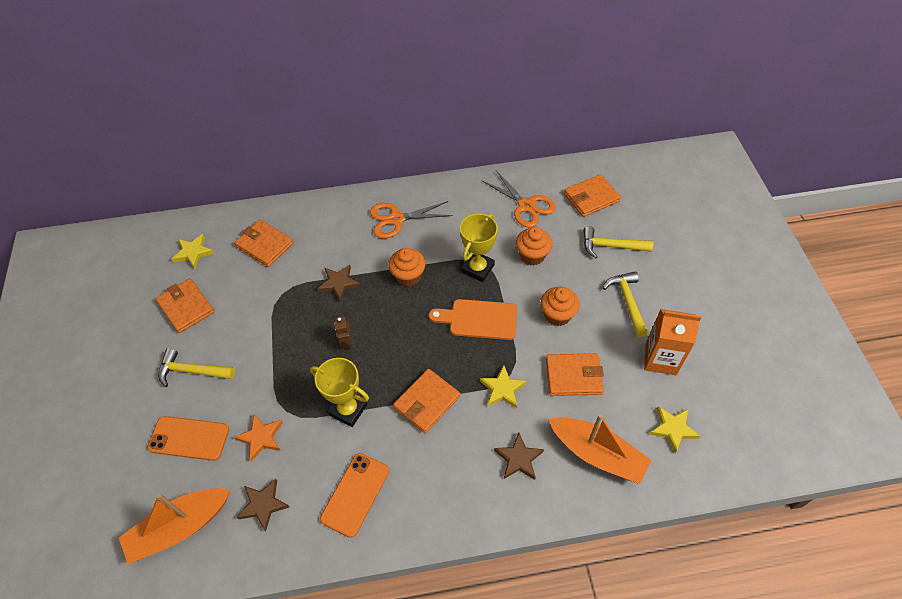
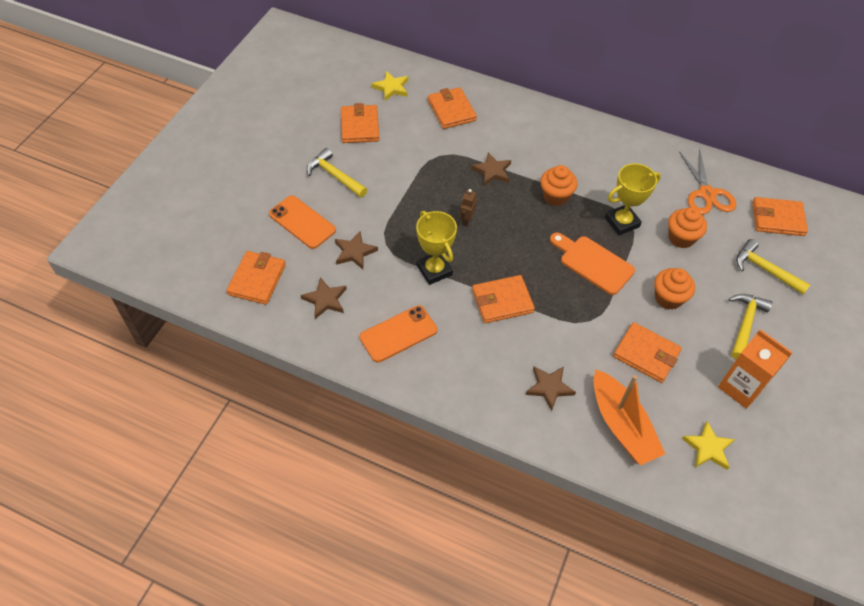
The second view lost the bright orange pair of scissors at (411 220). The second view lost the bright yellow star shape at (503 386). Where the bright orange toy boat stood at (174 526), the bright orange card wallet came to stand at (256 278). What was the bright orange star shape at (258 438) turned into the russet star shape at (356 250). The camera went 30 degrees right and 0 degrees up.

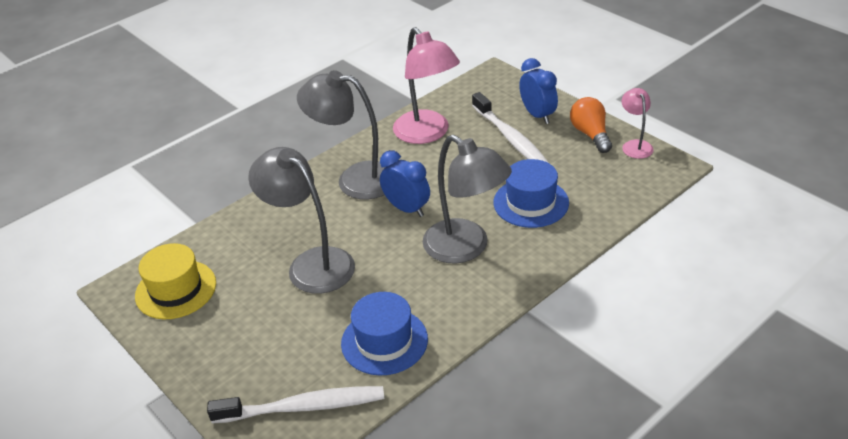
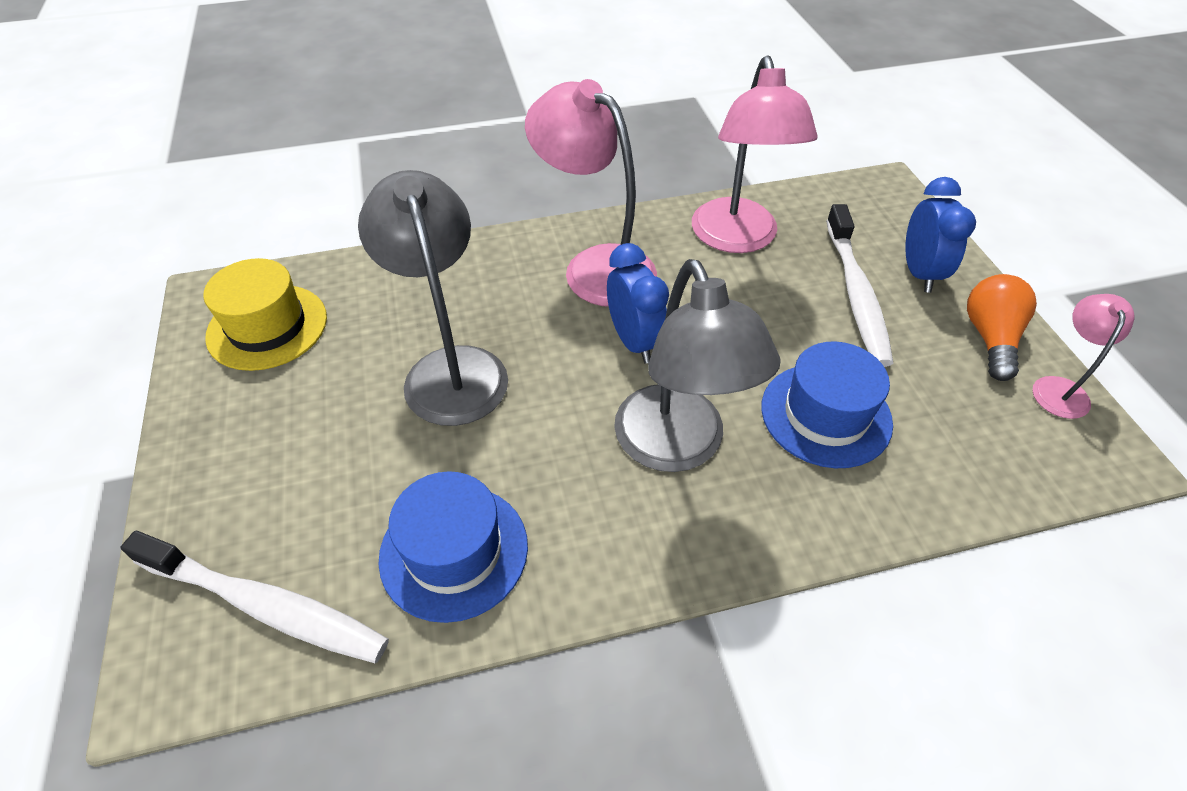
What was the grey reading lamp at (341 135) turned into the pink reading lamp at (591 193). The camera went 25 degrees right and 10 degrees up.

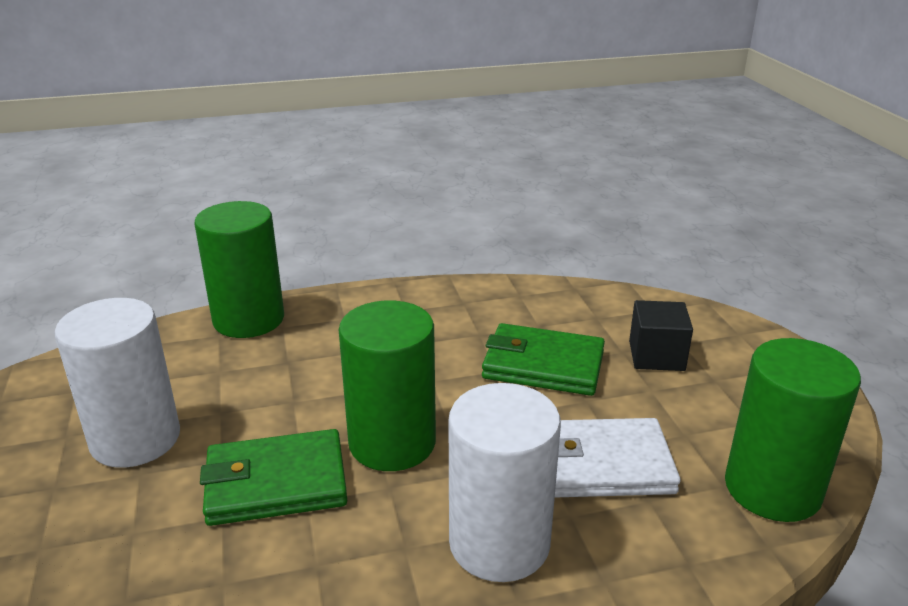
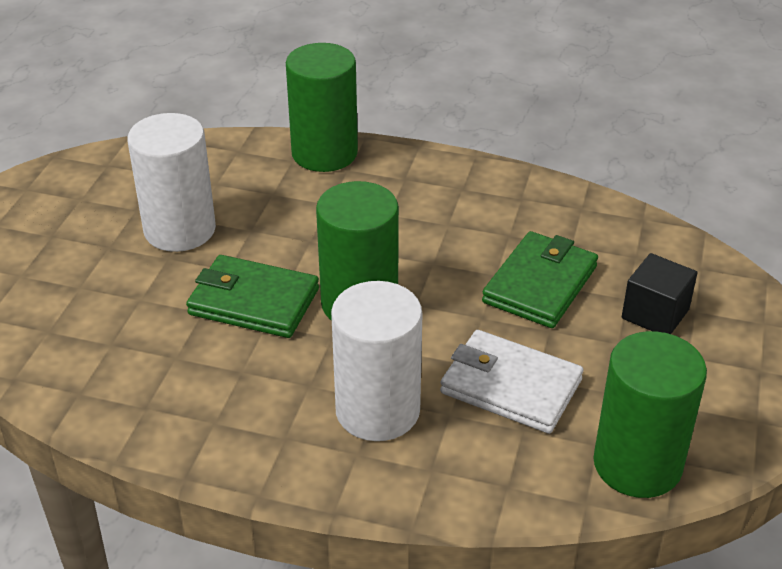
The emerald card wallet at (543 359) ended up facing another way, 75 degrees clockwise from before. The camera went 30 degrees right and 10 degrees up.

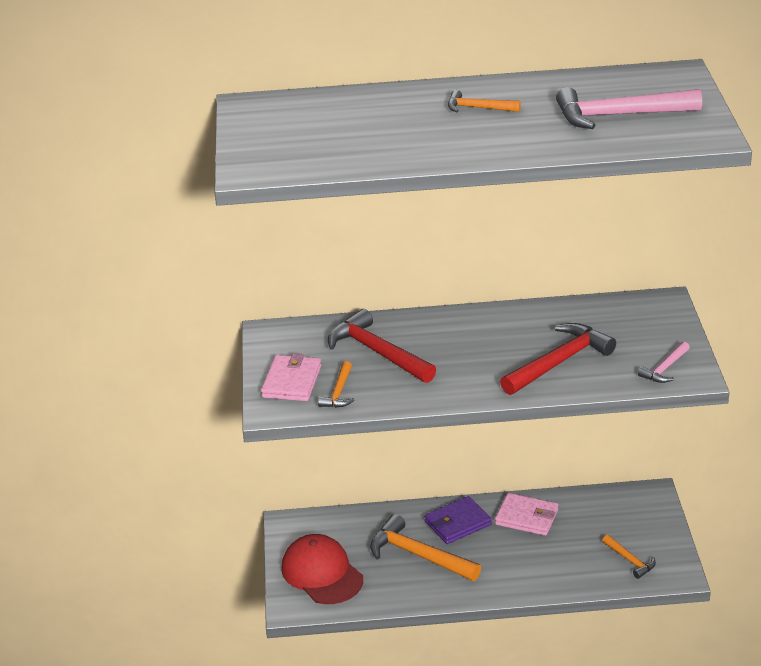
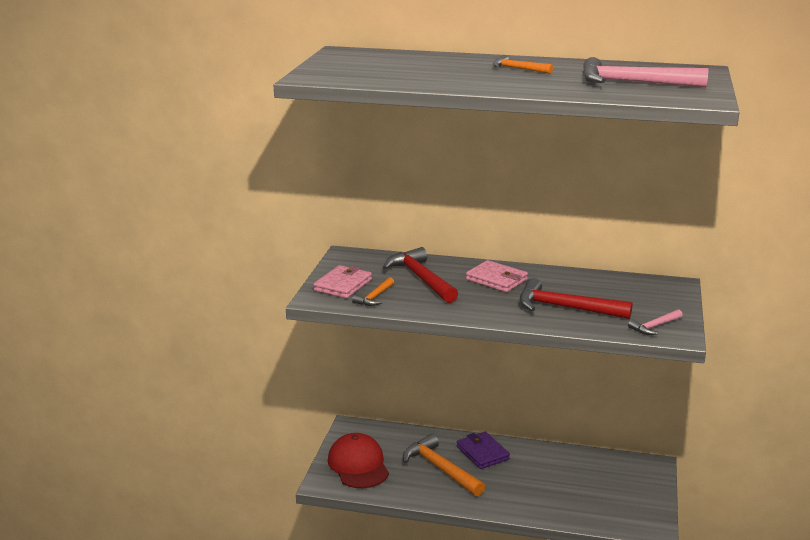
The second view lost the bright orange hammer at (629 557). The pink card wallet ended up elsewhere, having gone from (526 514) to (497 276). The purple card wallet at (458 520) ended up facing another way, 75 degrees clockwise from before. The scarlet hammer at (558 359) ended up facing another way, 135 degrees counterclockwise from before. The camera went 15 degrees right and 10 degrees down.

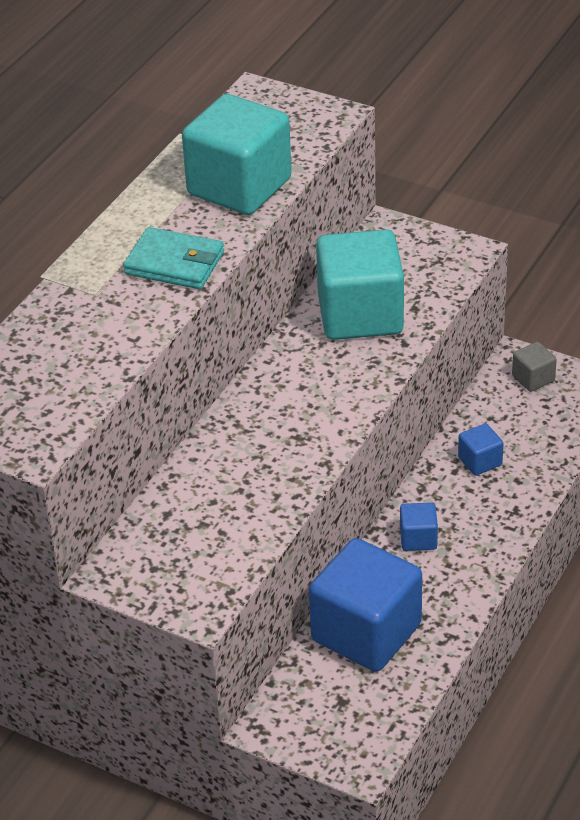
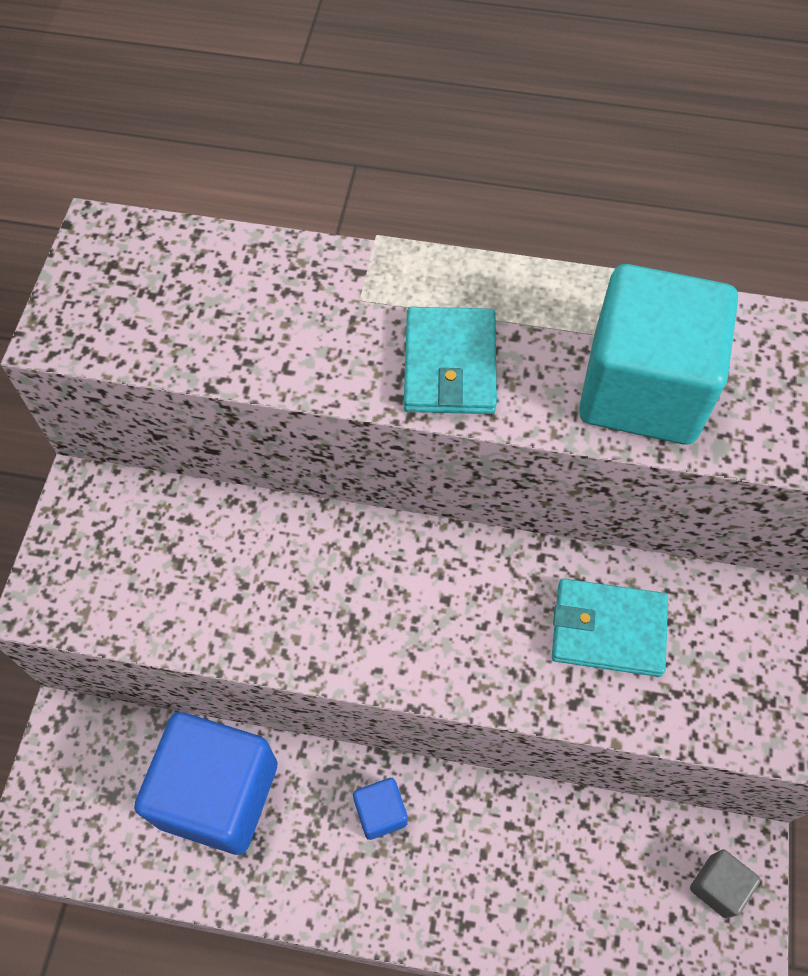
The second view lost the royal blue block at (480 449). Where the teal block stood at (360 284), the teal card wallet came to stand at (610 628). The camera went 70 degrees right and 20 degrees up.

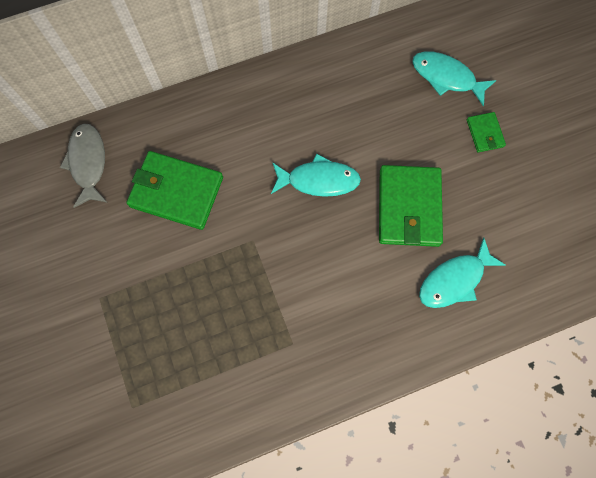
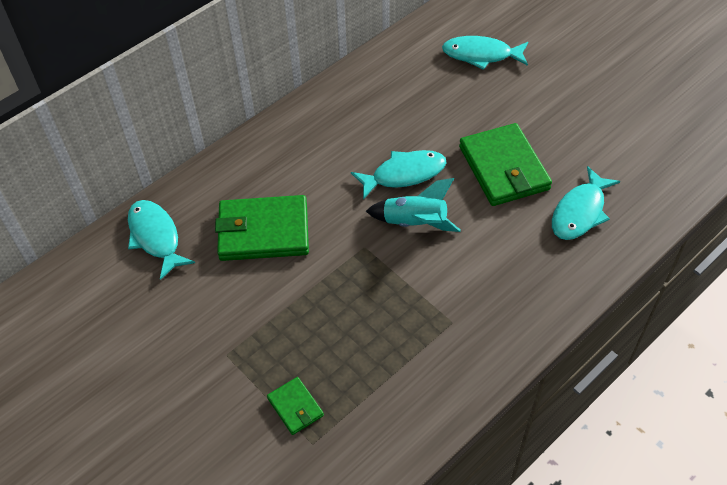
The second view gained the teal toy rocket at (413 205). The emerald card wallet ended up elsewhere, having gone from (486 132) to (295 406). What was the grey fish figure at (84 165) turned into the teal fish figure at (161 240). The camera went 20 degrees left and 20 degrees down.

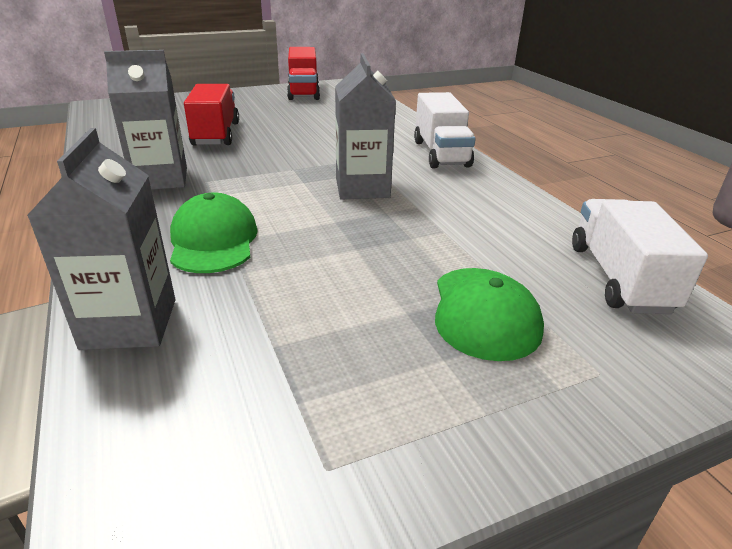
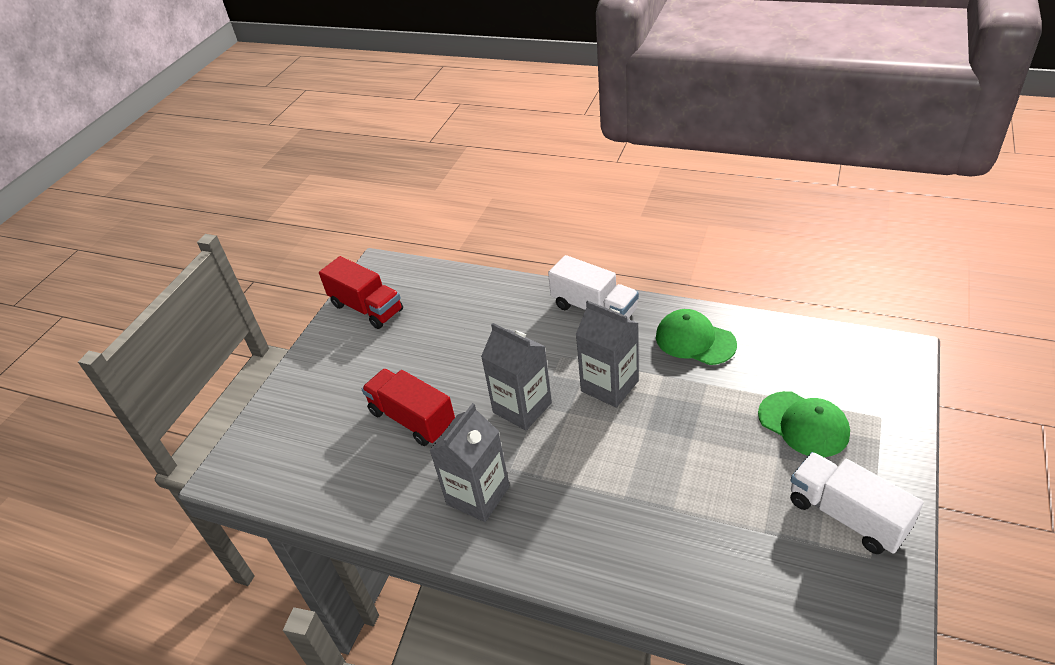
The grey juice carton ended up elsewhere, having gone from (101 239) to (516 376). The emerald cap ended up elsewhere, having gone from (214 233) to (696 337). The snow-white truck ended up elsewhere, having gone from (640 256) to (857 503). The camera went 40 degrees left and 10 degrees up.

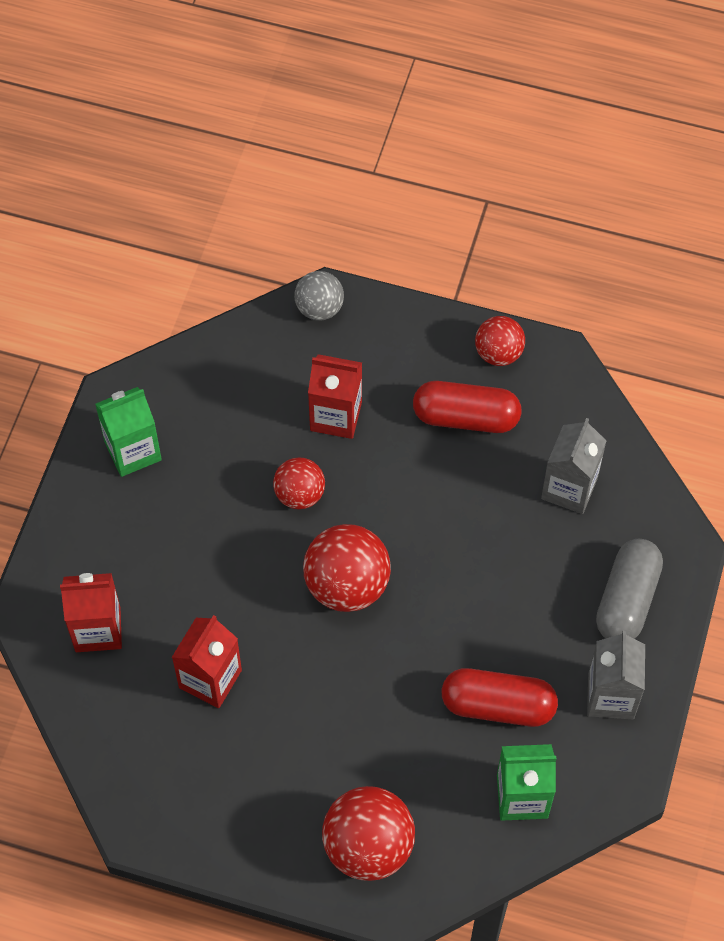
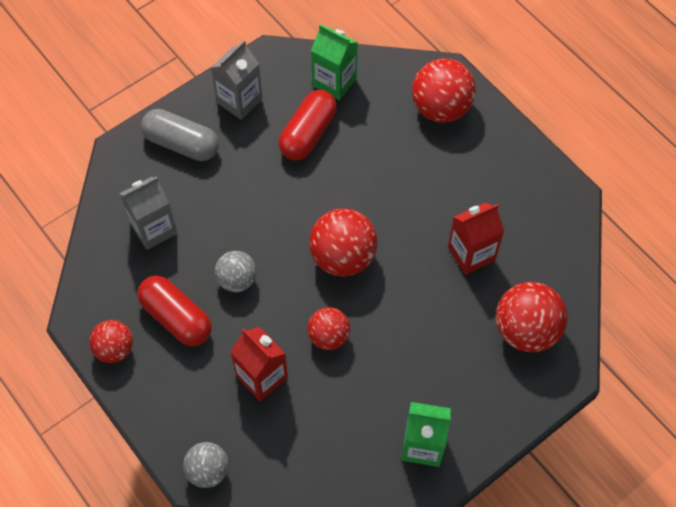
The second view gained the grey ball at (236 271). Where the scarlet juice carton stood at (91 612), the scarlet ball came to stand at (531 317). The scarlet capsule at (500 697) ended up facing another way, 75 degrees clockwise from before. The grey capsule at (629 589) ended up facing another way, 60 degrees clockwise from before. The camera went 145 degrees left and 0 degrees up.

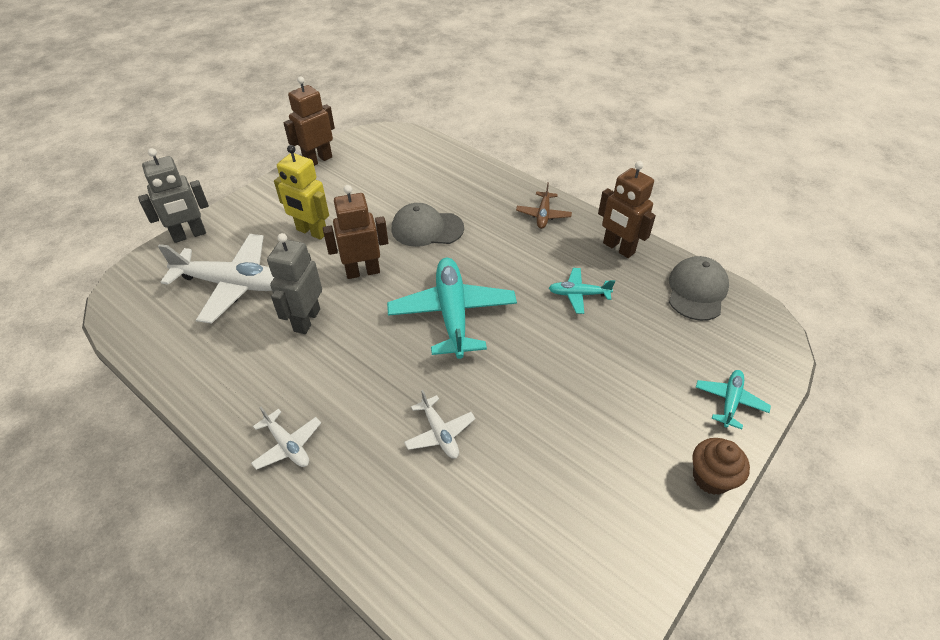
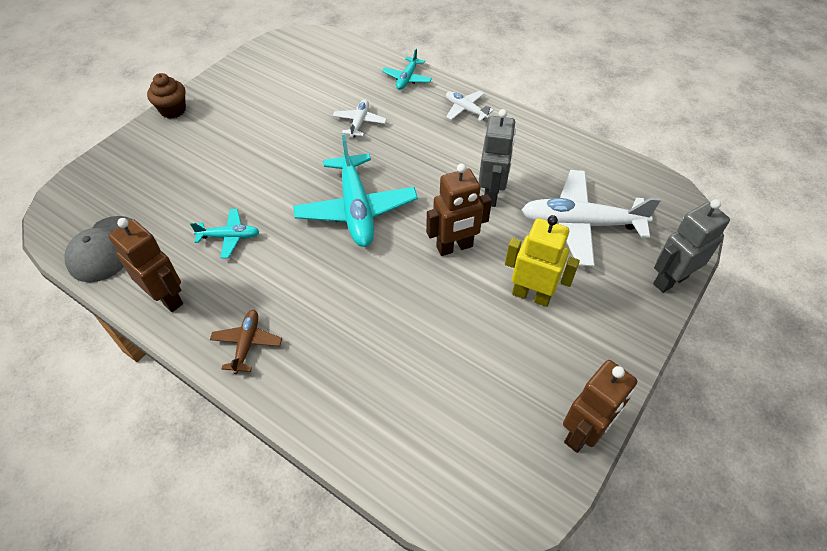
The second view lost the grey cap at (428 225). The teal plane ended up elsewhere, having gone from (733 399) to (407 69). The snow-white plane at (440 424) ended up facing another way, 45 degrees clockwise from before. The camera went 175 degrees right and 5 degrees up.

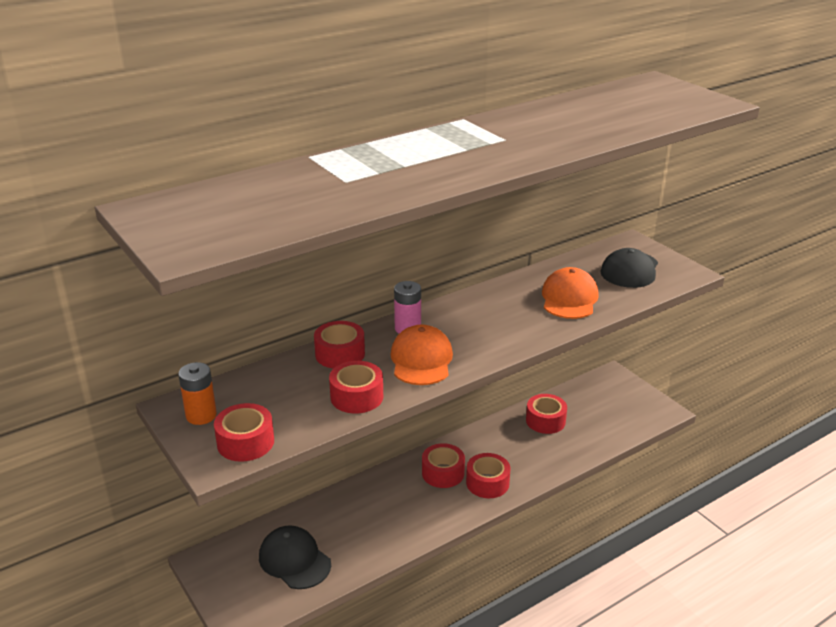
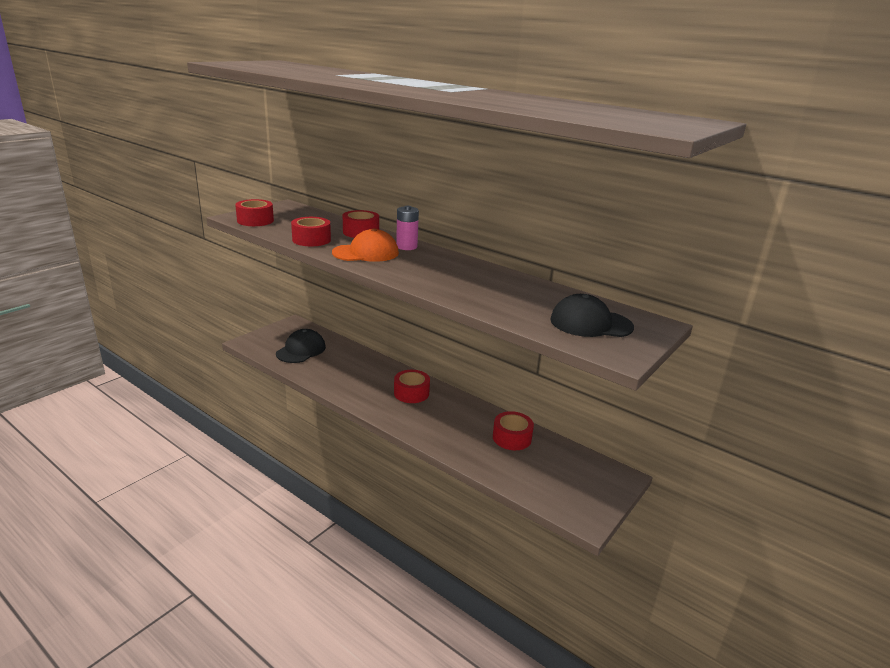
The second view lost the bright orange battery at (197 393). The second view lost the scarlet roll of tape at (488 475). The second view lost the bright orange cap at (570 293). The camera went 70 degrees right and 5 degrees down.

